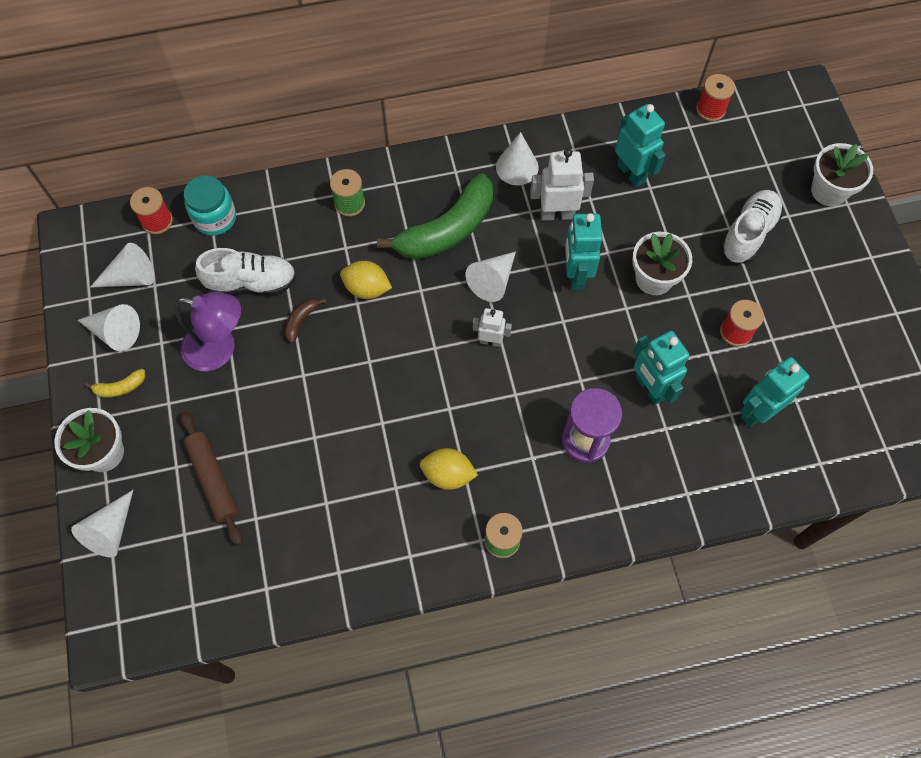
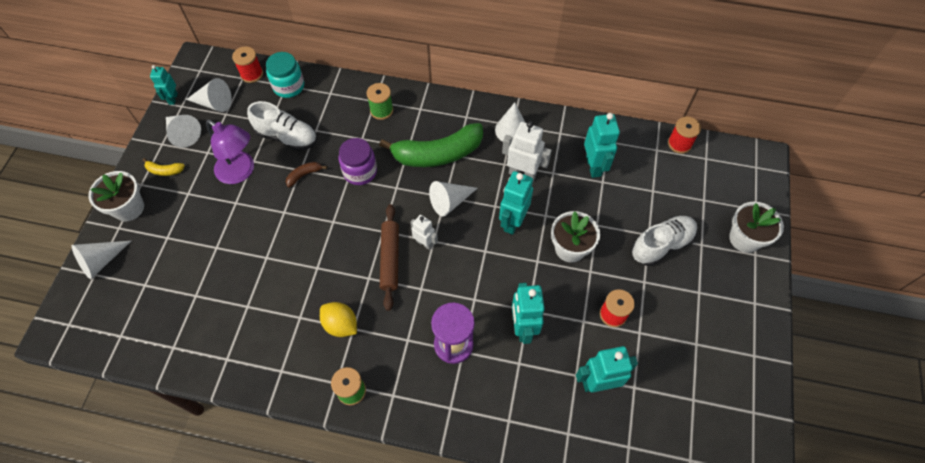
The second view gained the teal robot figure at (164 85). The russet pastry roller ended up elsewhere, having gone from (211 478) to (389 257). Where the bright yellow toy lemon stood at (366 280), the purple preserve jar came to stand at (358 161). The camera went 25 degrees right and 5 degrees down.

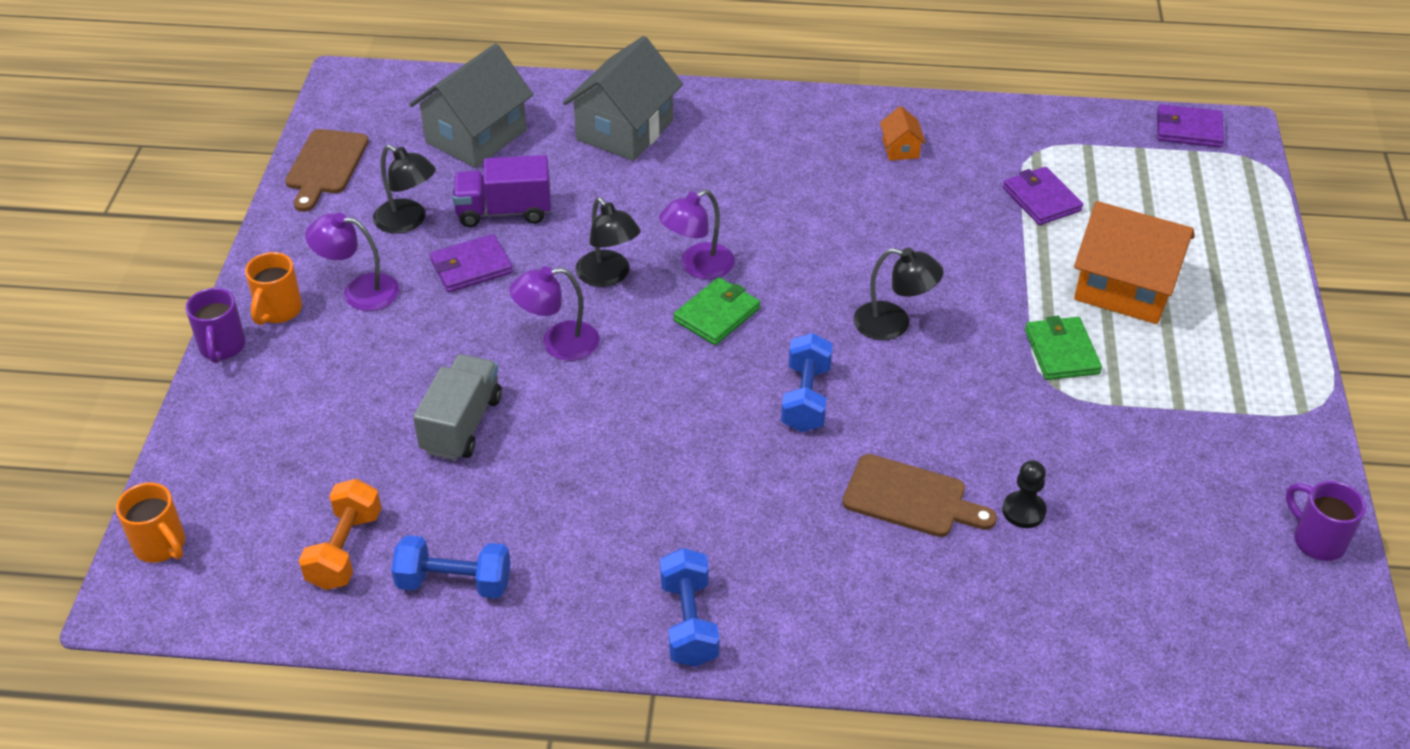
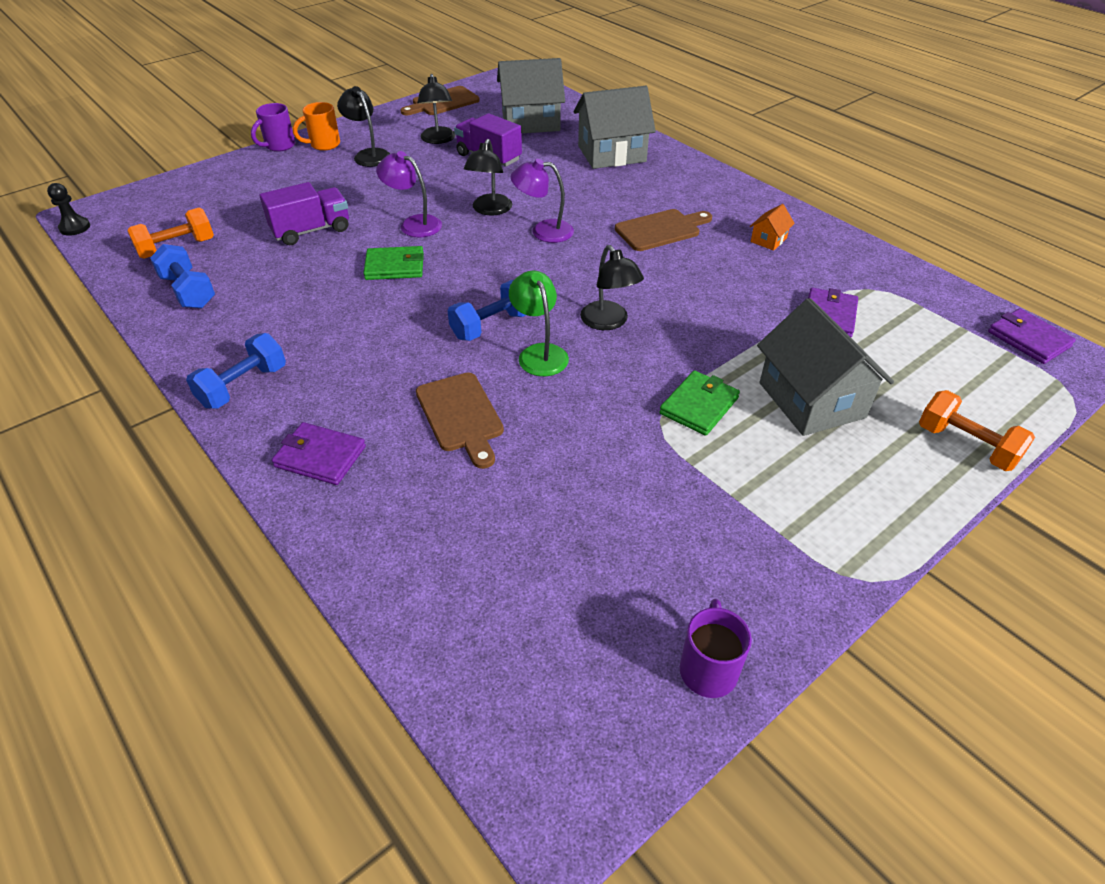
The second view lost the bright orange coffee mug at (150 523). The second view gained the emerald reading lamp at (539 323). The second view gained the russet bread board at (663 230). The second view gained the bright orange free weight at (977 430). The purple card wallet ended up elsewhere, having gone from (471 263) to (319 453). The emerald card wallet ended up elsewhere, having gone from (716 311) to (393 263). The ebony game pawn ended up elsewhere, having gone from (1025 494) to (68 209). What was the purple reading lamp at (352 262) turned into the ebony reading lamp at (363 126). What was the grey truck at (457 407) turned into the purple truck at (304 213). What was the bright orange cottage at (1134 262) turned into the grey cottage at (825 367). The camera went 45 degrees right and 0 degrees up.

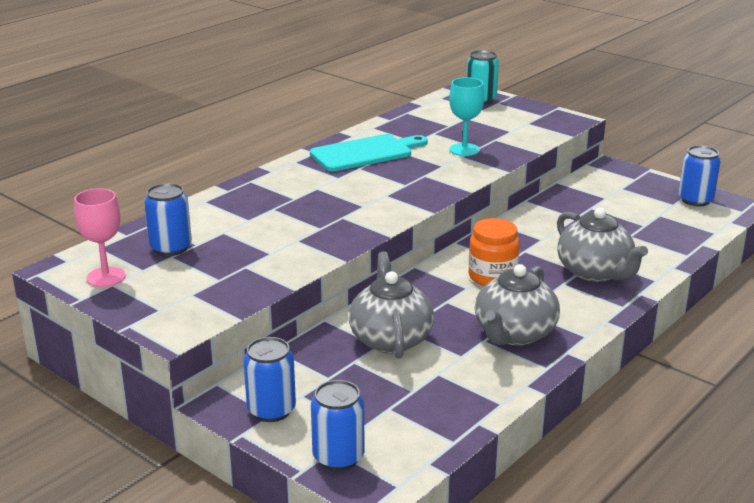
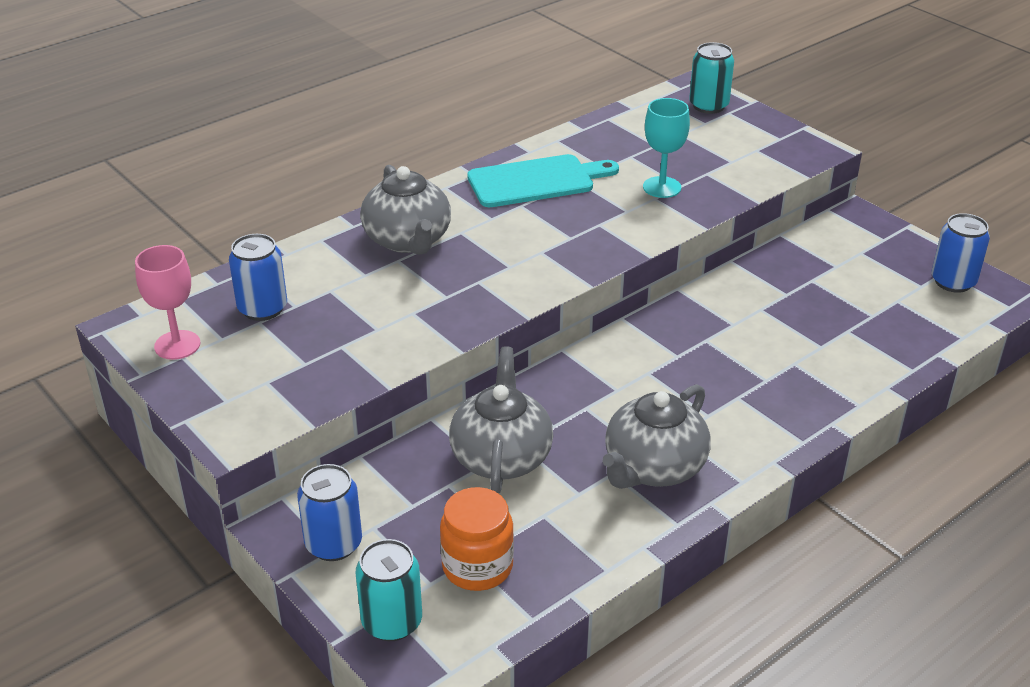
The bright orange preserve jar ended up elsewhere, having gone from (494 252) to (477 539). The grey china teapot ended up elsewhere, having gone from (602 245) to (405 209). What was the royal blue soda can at (337 425) turned into the teal soda can at (389 590). The camera went 10 degrees right and 10 degrees up.

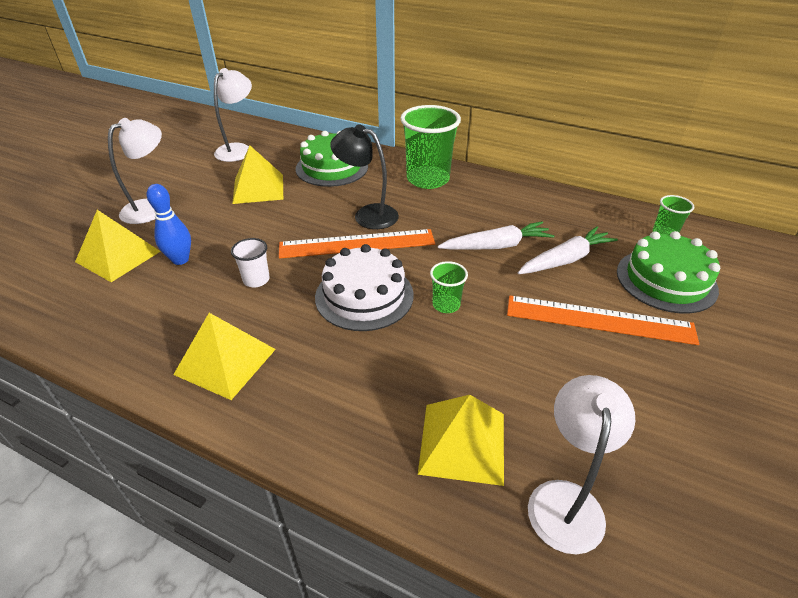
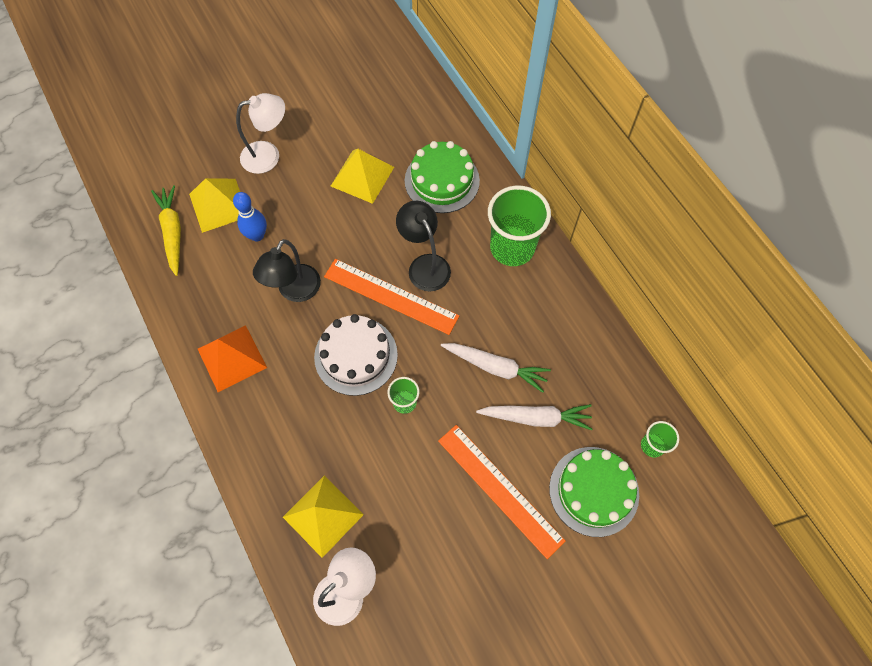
The second view lost the snow-white reading lamp at (233 115). The second view gained the bright yellow carrot at (166 230). Where the snow-white tumbler stood at (250 262), the ebony reading lamp came to stand at (287 270). What was the bright yellow pyramid at (224 356) turned into the bright orange pyramid at (232 358). The camera went 35 degrees right and 25 degrees up.

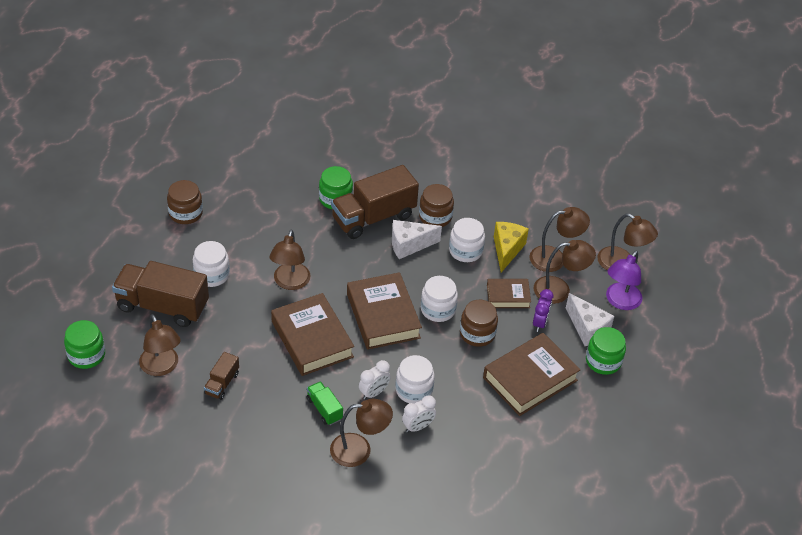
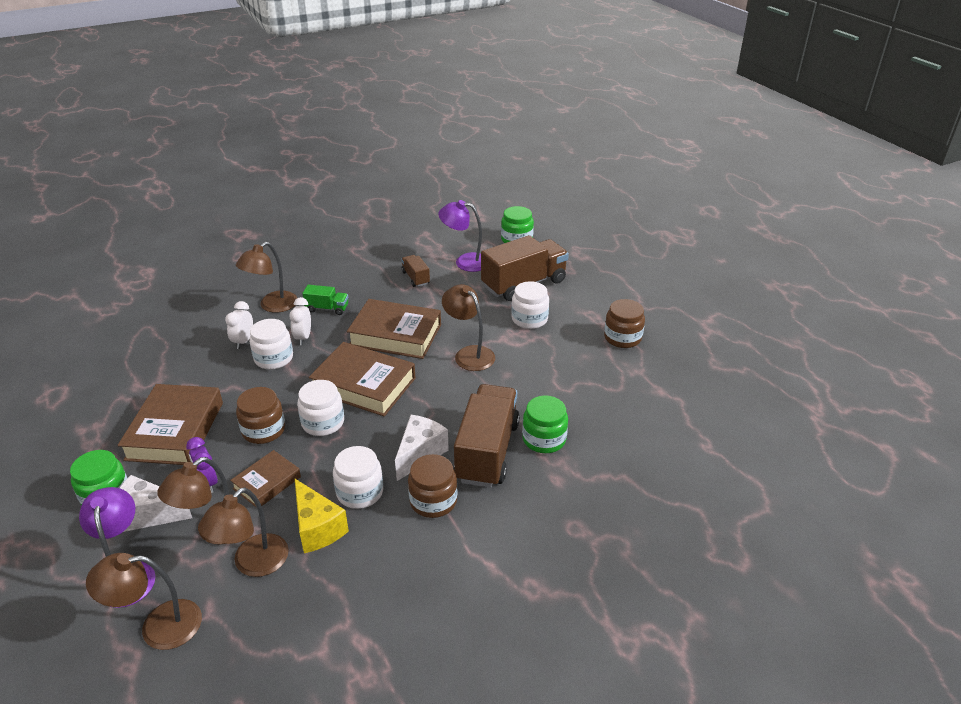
What was the russet reading lamp at (160 345) turned into the purple reading lamp at (460 236). The camera went 135 degrees right and 10 degrees down.

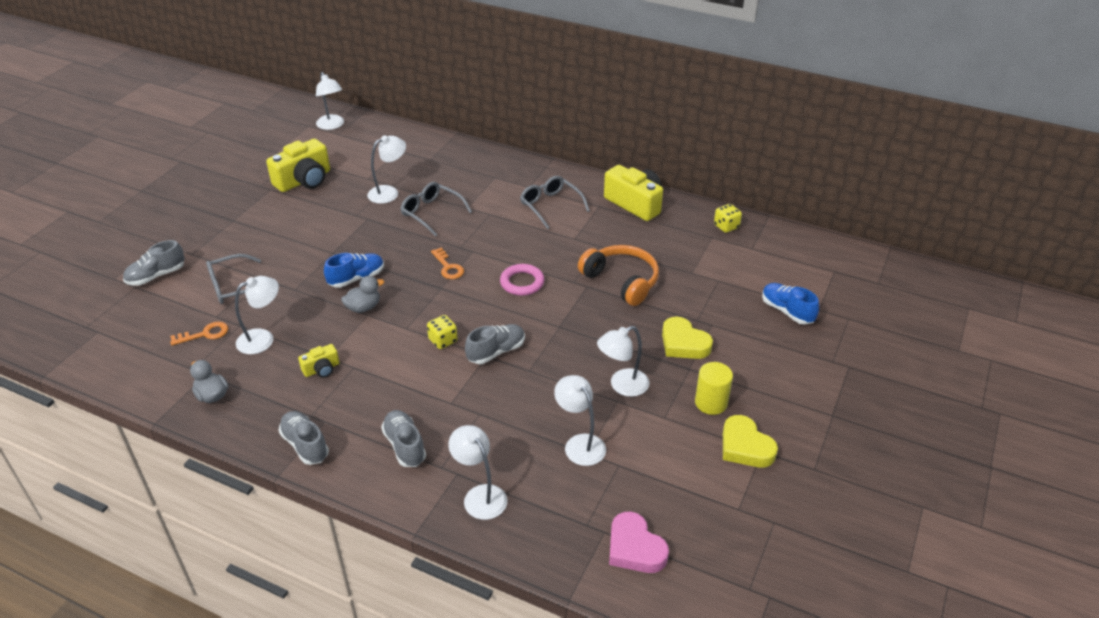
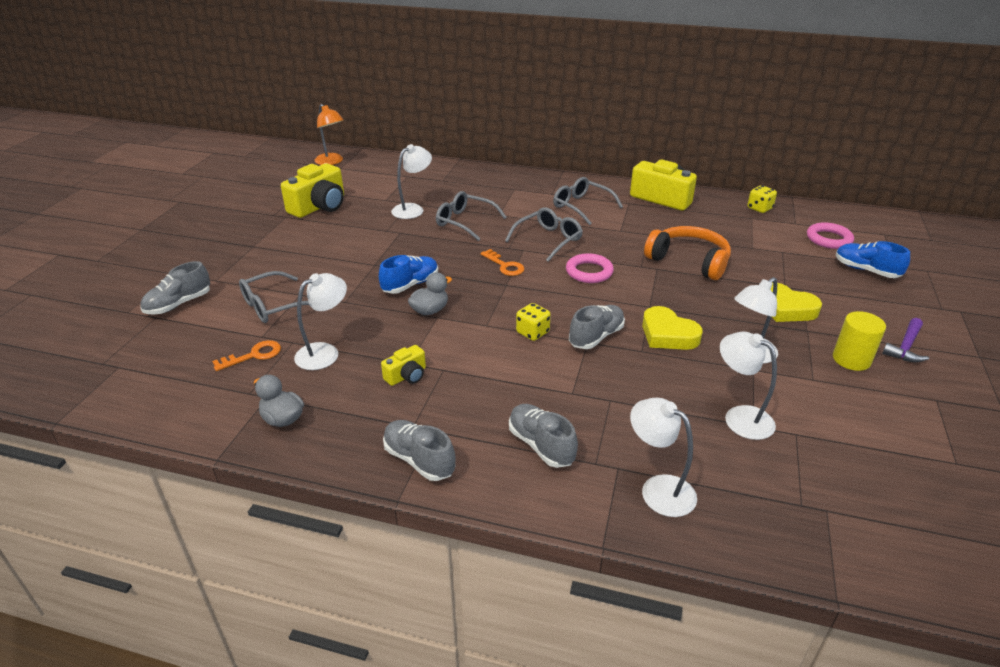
The second view lost the pink heart at (639 542). The second view gained the grey eyeglasses at (544 234). The second view gained the pink torus at (830 235). The second view gained the purple hammer at (905 340). The bright yellow heart ended up elsewhere, having gone from (750 441) to (672 328). What was the snow-white reading lamp at (330 101) turned into the bright orange reading lamp at (329 134). The camera went 10 degrees left and 5 degrees down.

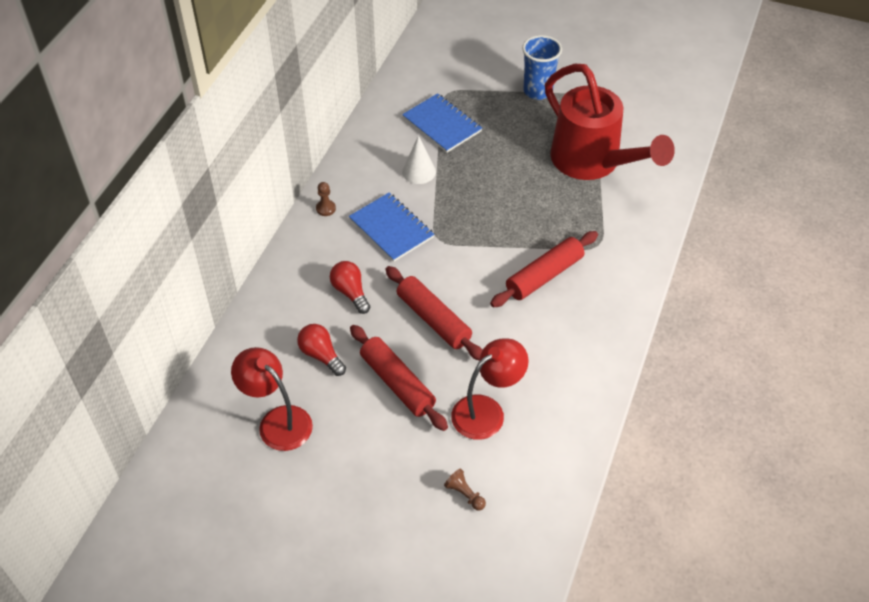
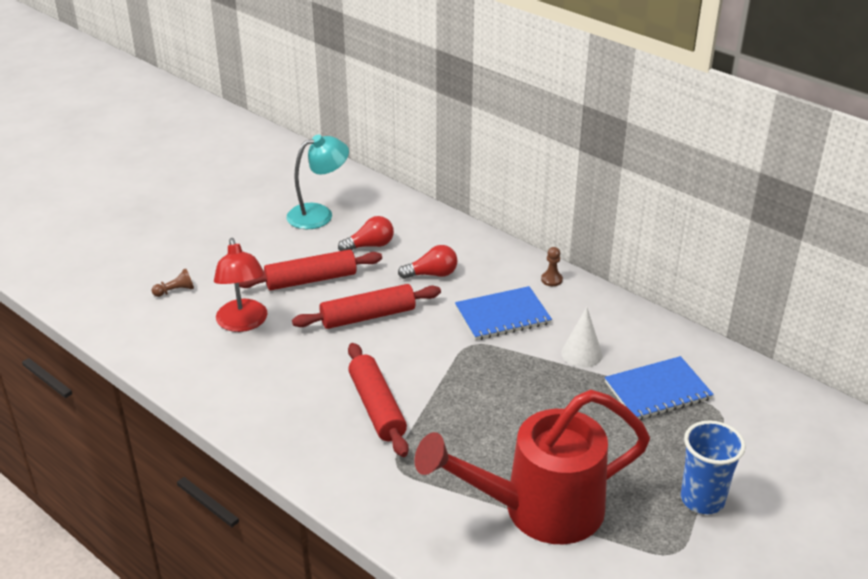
What was the scarlet reading lamp at (272 399) turned into the teal reading lamp at (318 181). The camera went 110 degrees right and 15 degrees down.

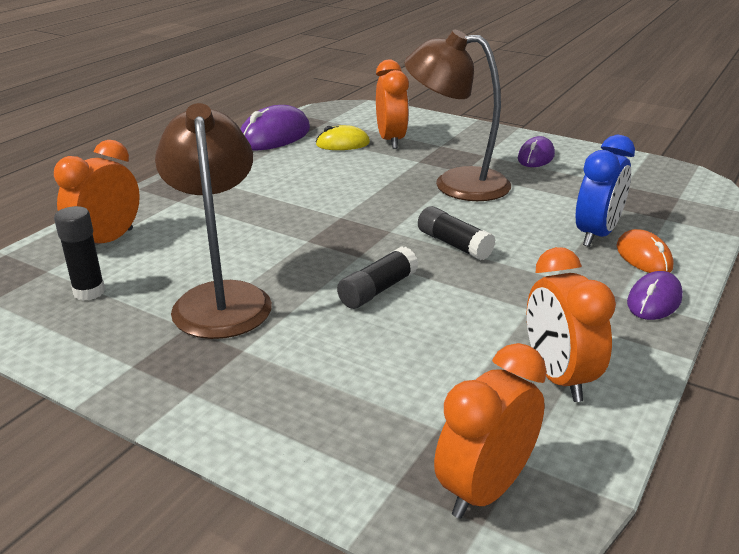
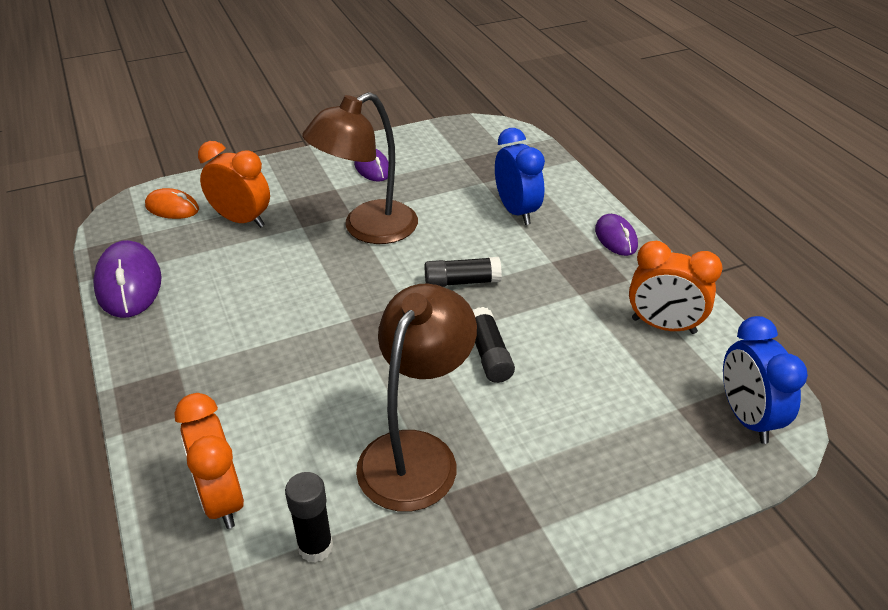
The second view lost the bright yellow PC mouse at (343 137). The bright orange PC mouse ended up elsewhere, having gone from (645 251) to (172 203). What was the bright orange alarm clock at (490 431) turned into the royal blue alarm clock at (765 380). The russet reading lamp at (213 221) ended up facing another way, 90 degrees clockwise from before. The camera went 55 degrees left and 10 degrees up.

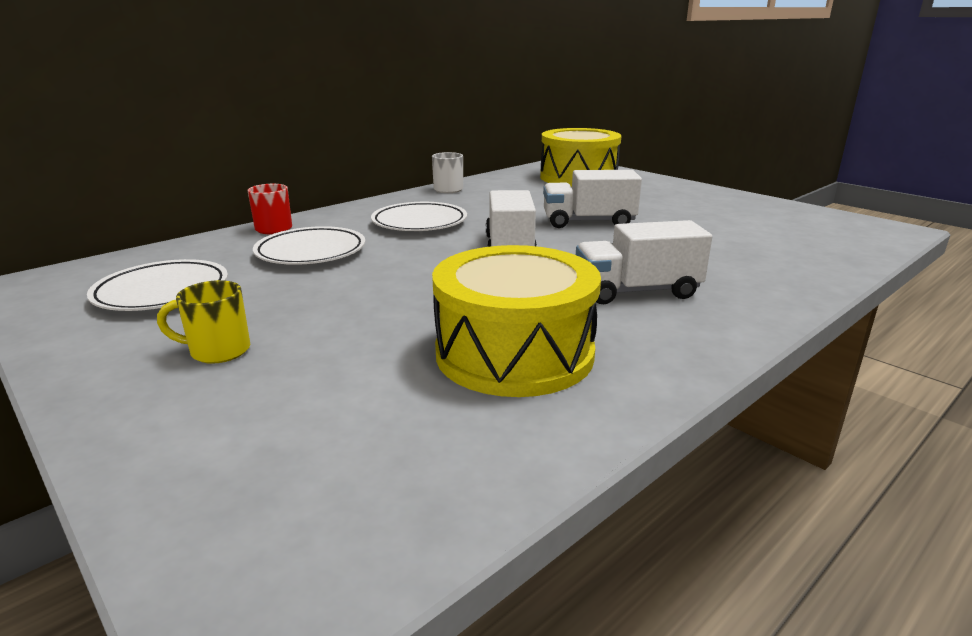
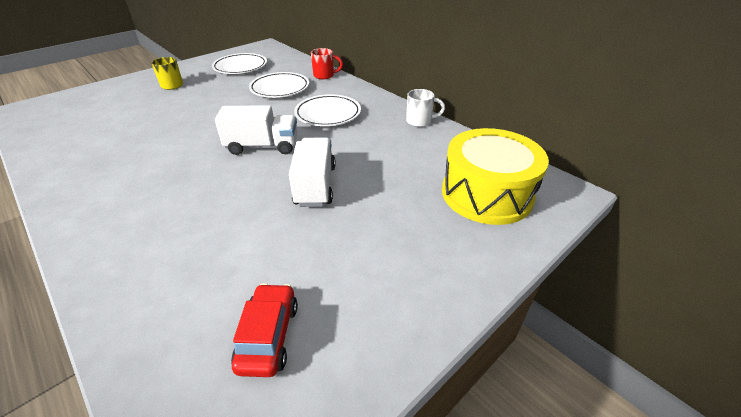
The second view lost the bright yellow toy drum at (516 321). The second view lost the snow-white truck at (644 262). The second view gained the scarlet toy car at (264 330). The camera went 90 degrees right and 15 degrees up.

